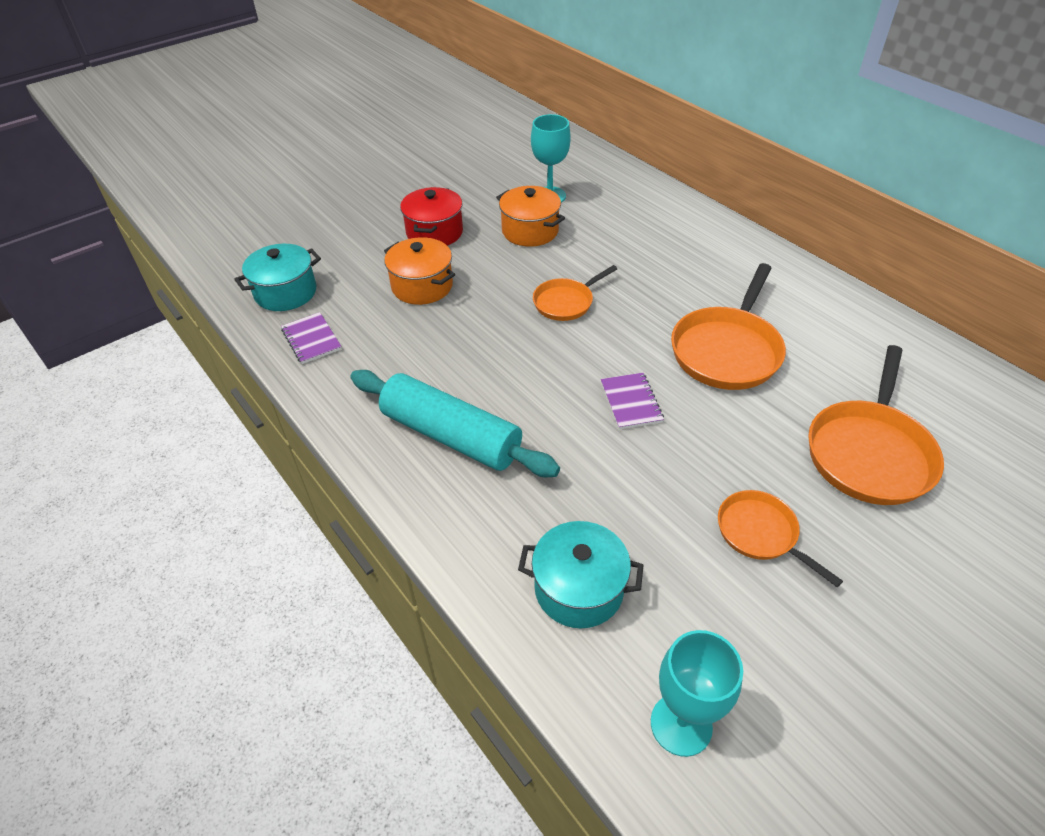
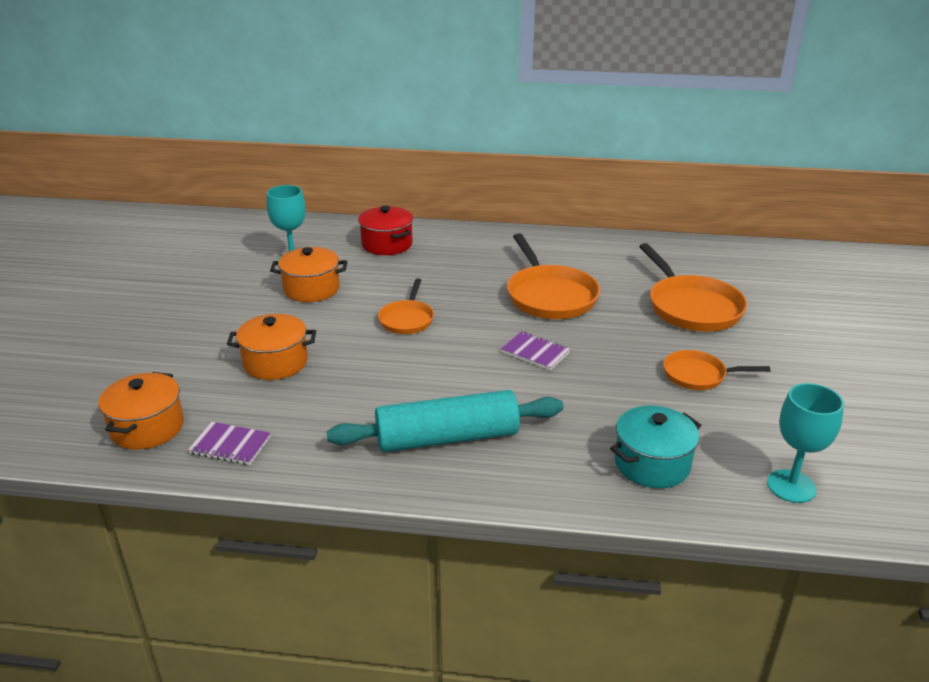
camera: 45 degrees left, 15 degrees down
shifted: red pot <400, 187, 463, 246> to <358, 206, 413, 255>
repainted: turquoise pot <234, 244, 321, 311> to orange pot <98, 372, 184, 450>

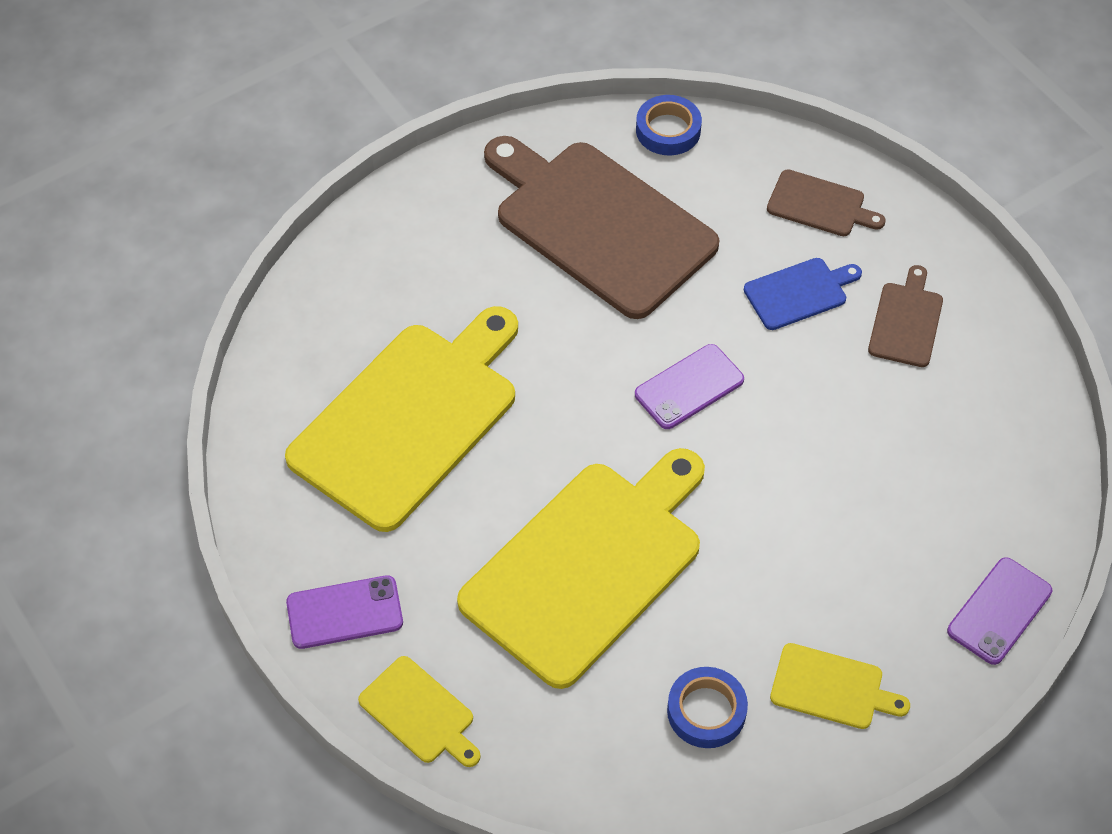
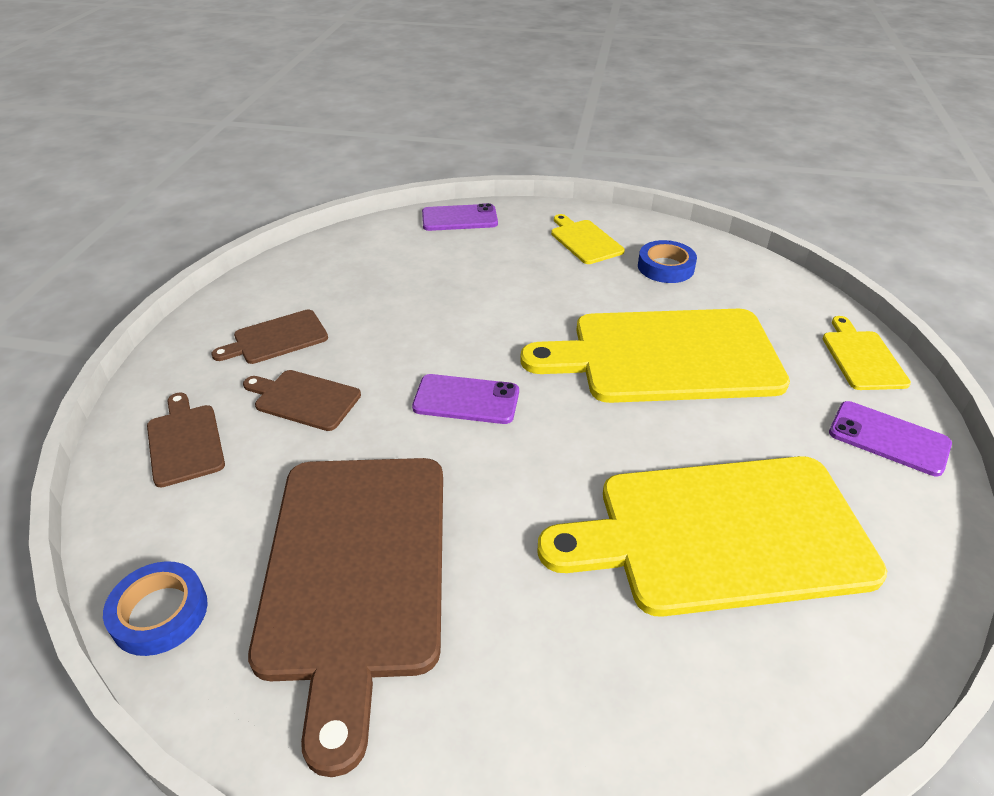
camera: 135 degrees left, 15 degrees down
repainted: blue cutting board <744, 258, 862, 330> to brown cutting board <243, 370, 361, 431>

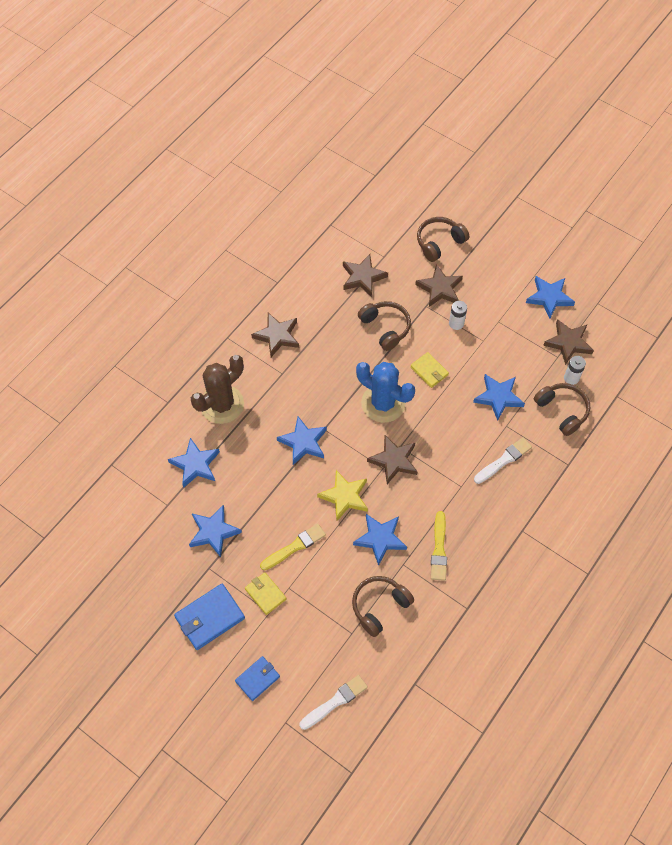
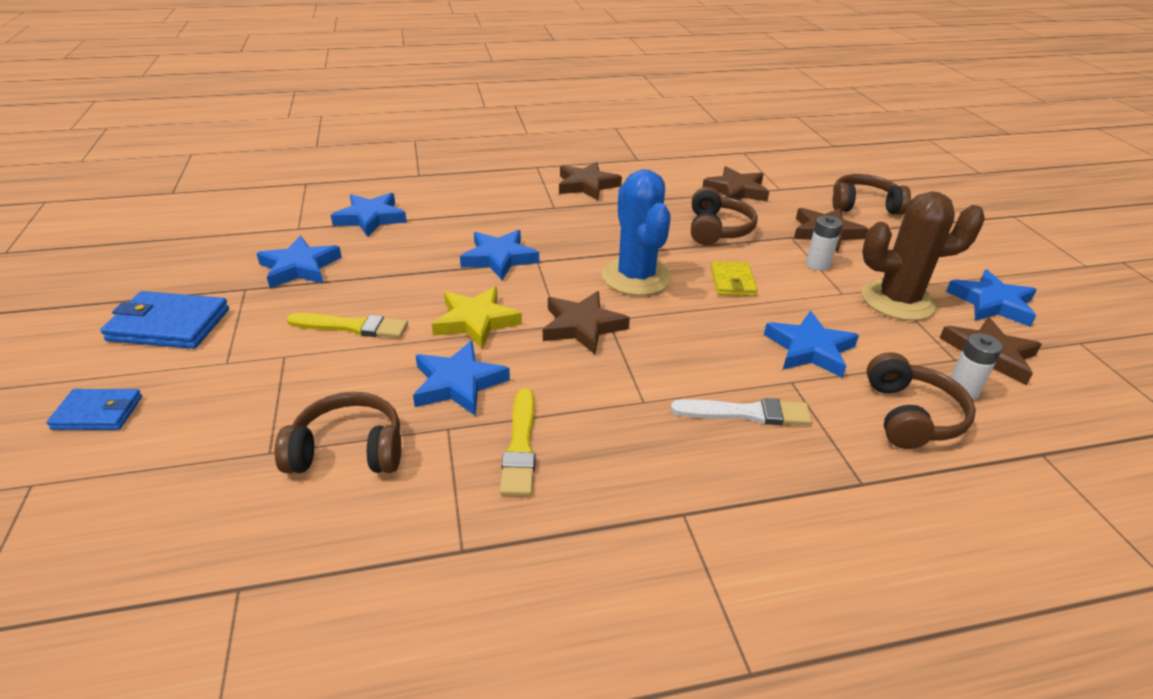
camera: 40 degrees right, 25 degrees down
gone: yellow wallet <245, 572, 287, 615>; white brush <300, 675, 368, 730>
shifted: brown cactus <191, 355, 244, 424> to <862, 191, 985, 321>
rotated: yellow brush <431, 511, 447, 581> = <500, 388, 536, 496> 45 degrees counterclockwise

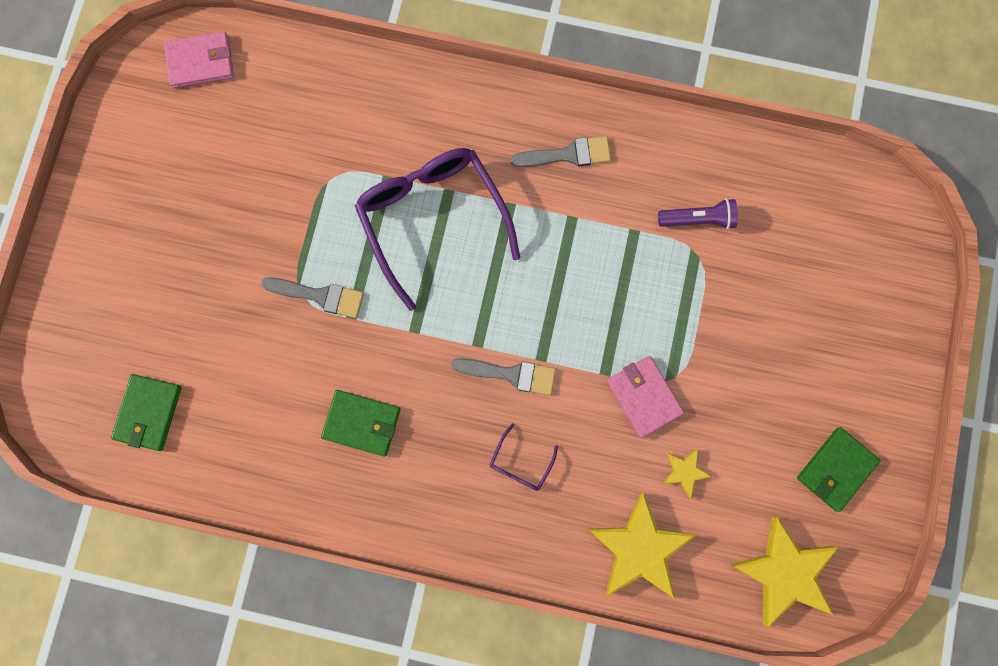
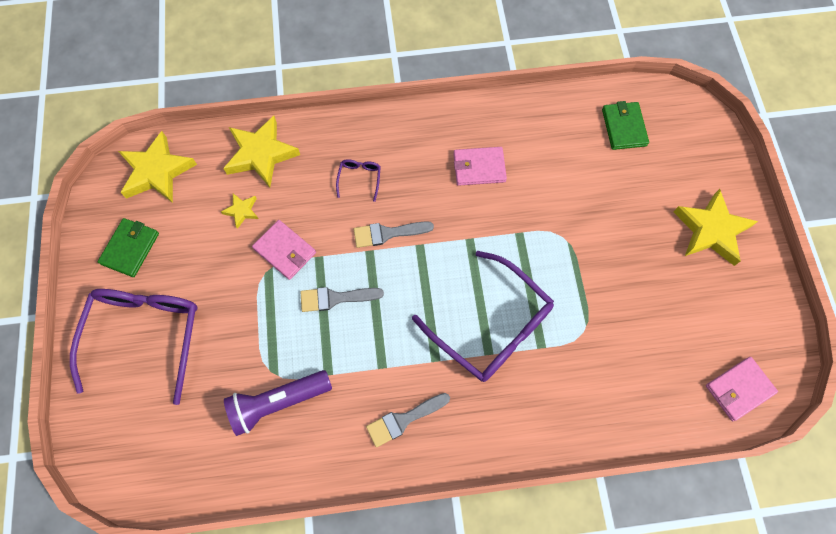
camera: 160 degrees right, 10 degrees down
new: purple glasses <70, 289, 198, 405>; yellow star <674, 189, 758, 266>
shifted: grey brush <261, 277, 364, 318> to <301, 287, 384, 312>
repainted: green wallet <321, 390, 400, 457> to pink wallet <454, 147, 507, 186>
scaled: purple flashlight <658, 199, 738, 230> = <224, 370, 332, 436> x1.55

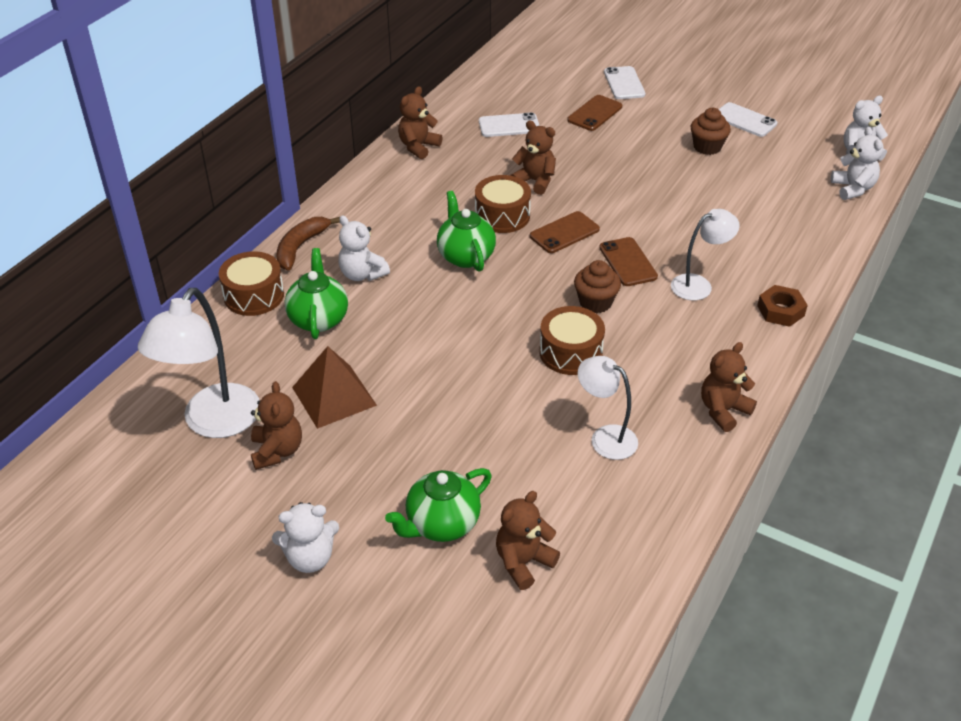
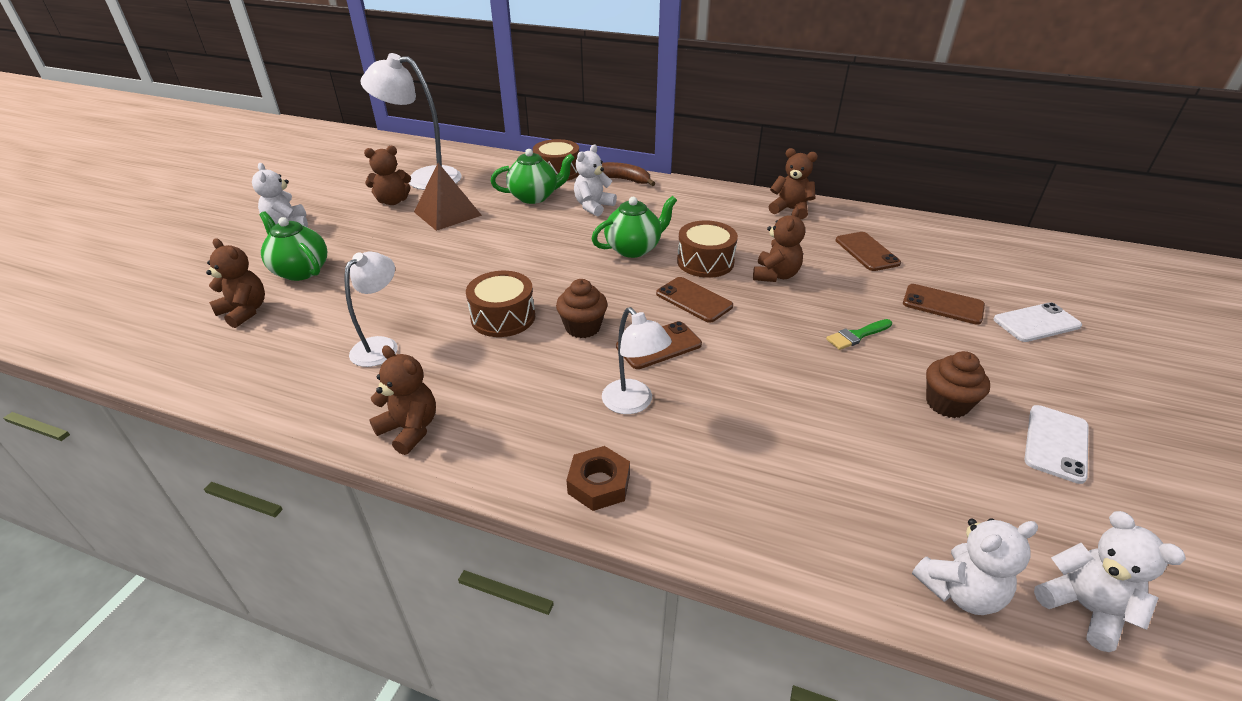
camera: 80 degrees right, 5 degrees down
new: green brush <826, 319, 892, 350>
repainted: white phone <479, 112, 540, 137> to brown phone <836, 232, 901, 271>

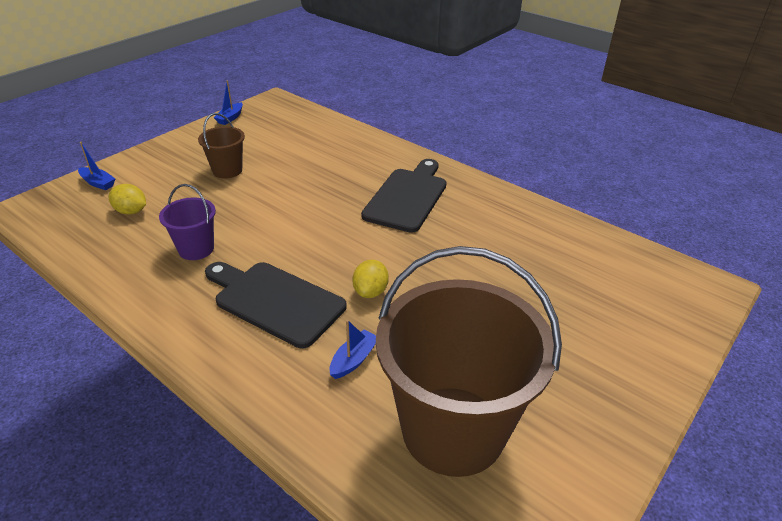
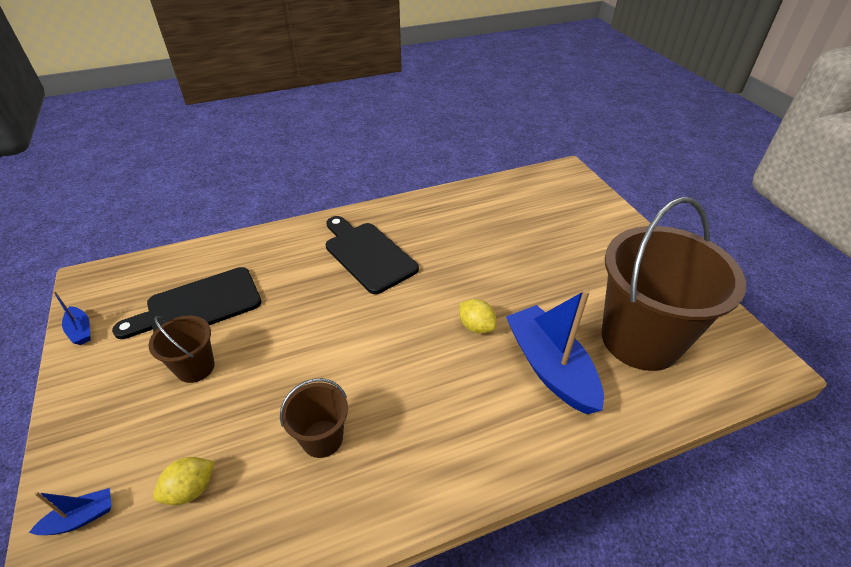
camera: 60 degrees left, 5 degrees up
shifted: black cutting board <205, 262, 347, 348> to <112, 267, 262, 339>
repainted: purple bucket <159, 184, 216, 260> to brown bucket <280, 378, 348, 458>
scaled: blue boat <330, 320, 376, 379> = <506, 289, 604, 414> x2.27

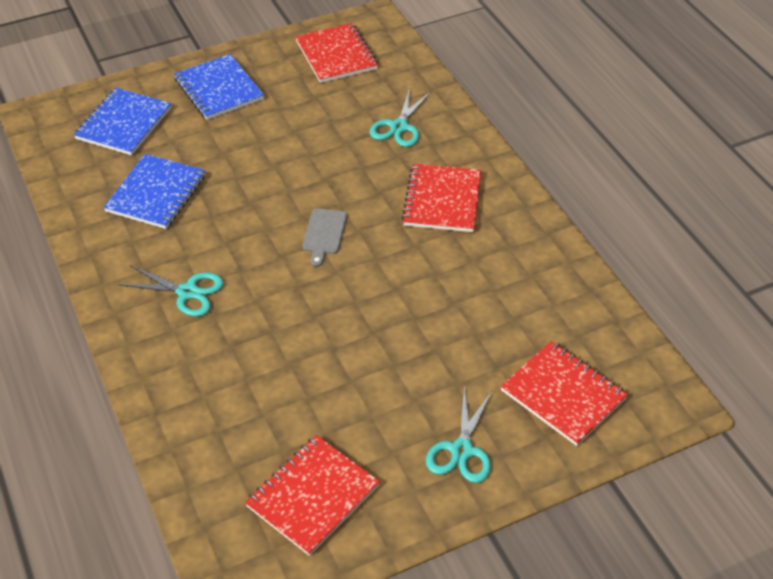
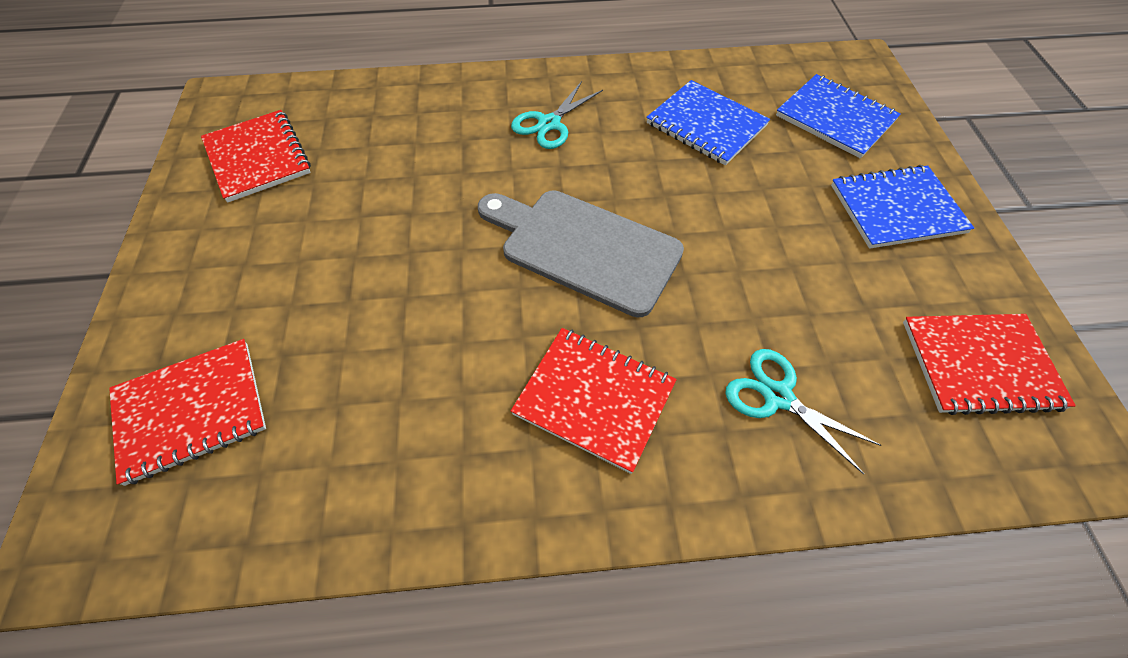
camera: 110 degrees right, 10 degrees up
gone: turquoise scissors <426, 387, 492, 483>
scaled: grey cutting board <302, 208, 347, 267> = <478, 190, 684, 318> x2.17

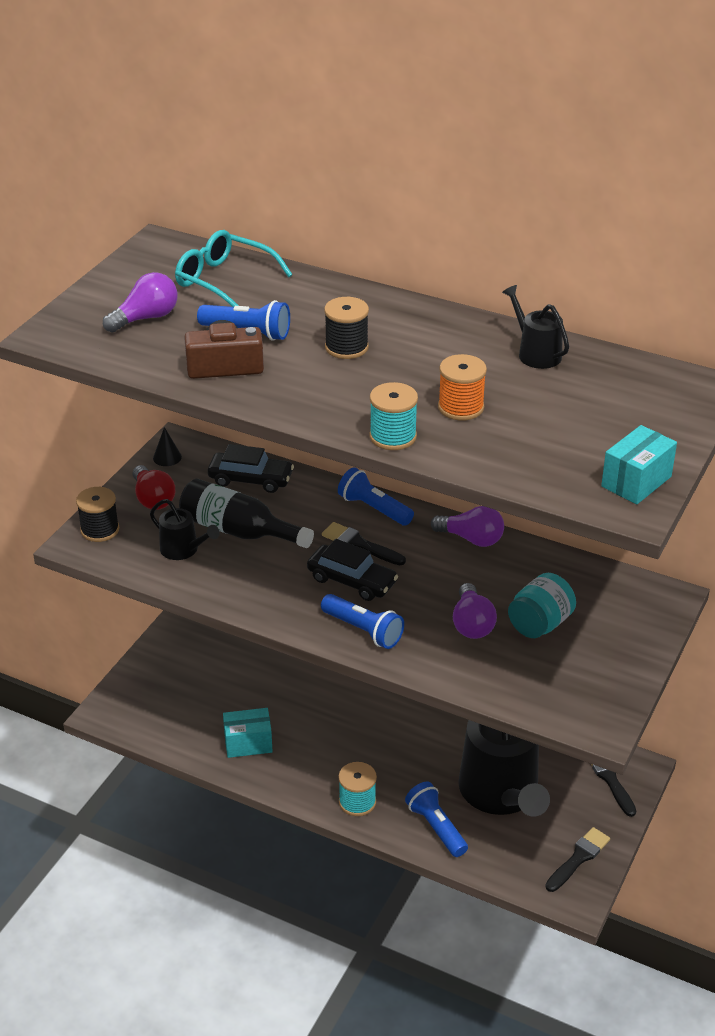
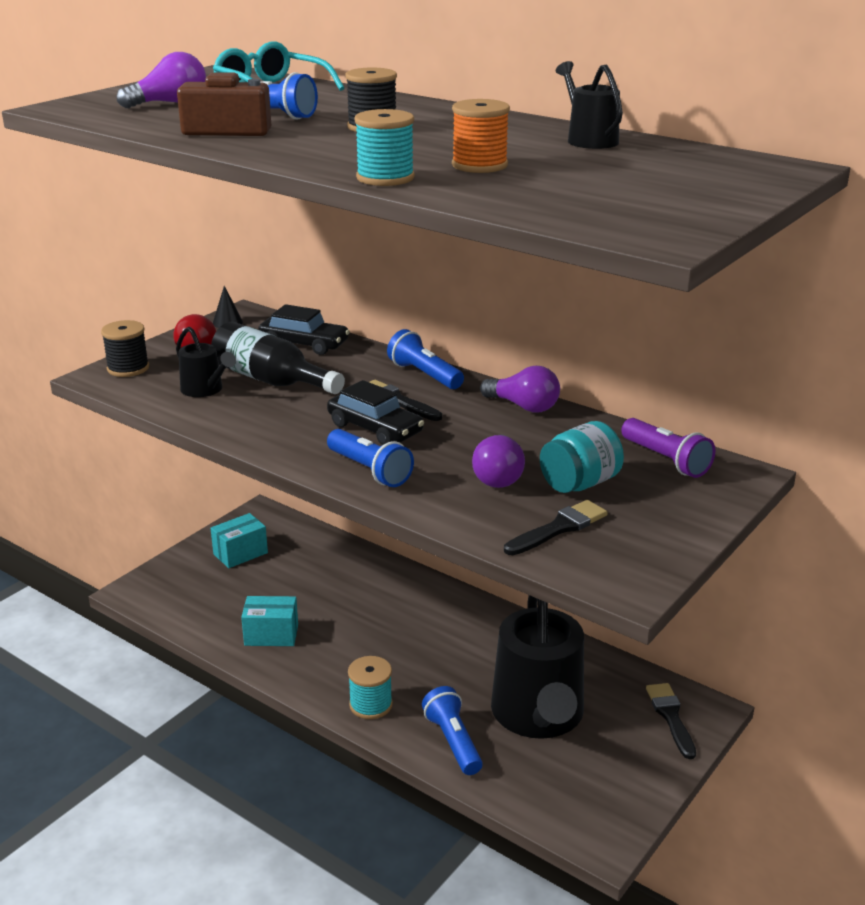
camera: 10 degrees right, 10 degrees down
new: purple flashlight <621, 418, 715, 478>
shifted: black brush <545, 827, 610, 892> to <504, 500, 608, 555>; turquoise box <601, 425, 677, 504> to <210, 513, 268, 568>

